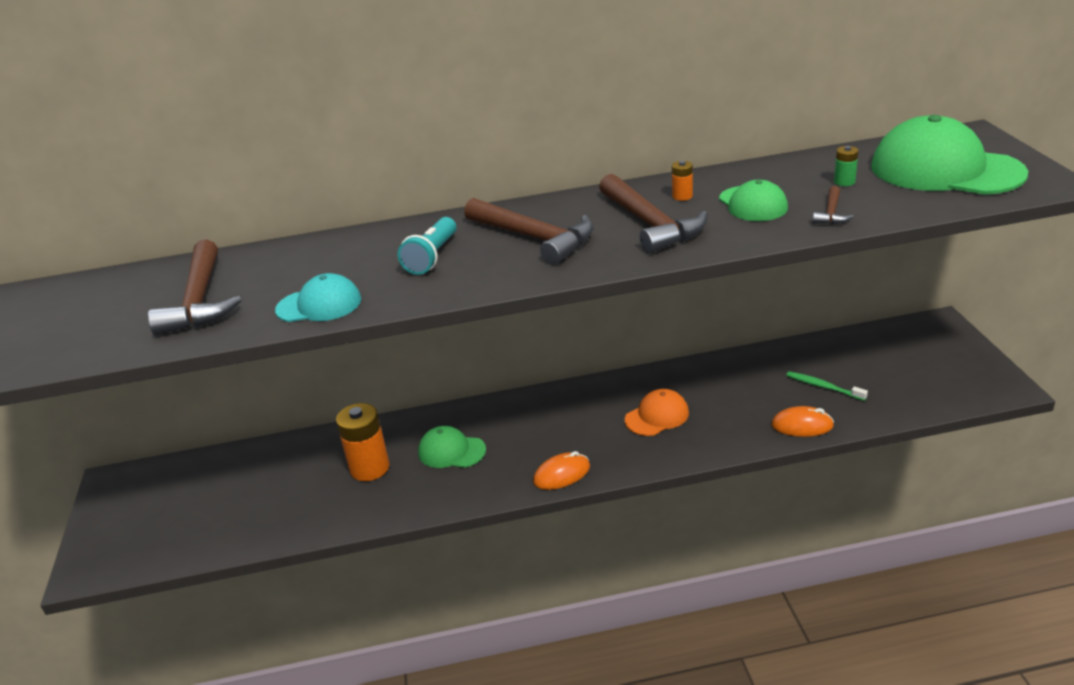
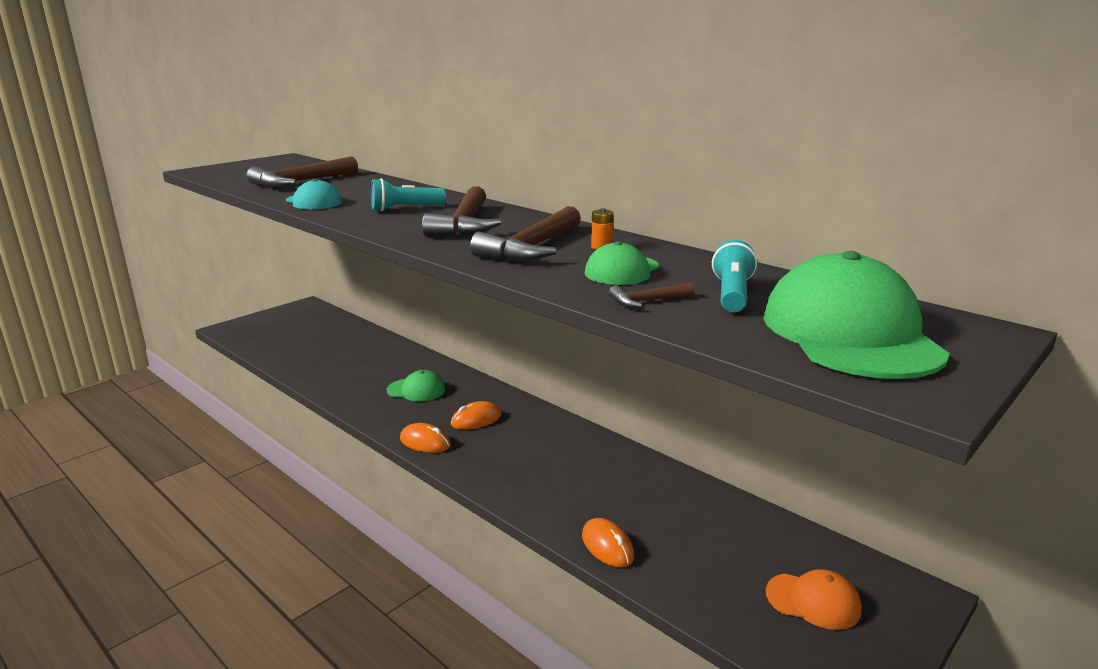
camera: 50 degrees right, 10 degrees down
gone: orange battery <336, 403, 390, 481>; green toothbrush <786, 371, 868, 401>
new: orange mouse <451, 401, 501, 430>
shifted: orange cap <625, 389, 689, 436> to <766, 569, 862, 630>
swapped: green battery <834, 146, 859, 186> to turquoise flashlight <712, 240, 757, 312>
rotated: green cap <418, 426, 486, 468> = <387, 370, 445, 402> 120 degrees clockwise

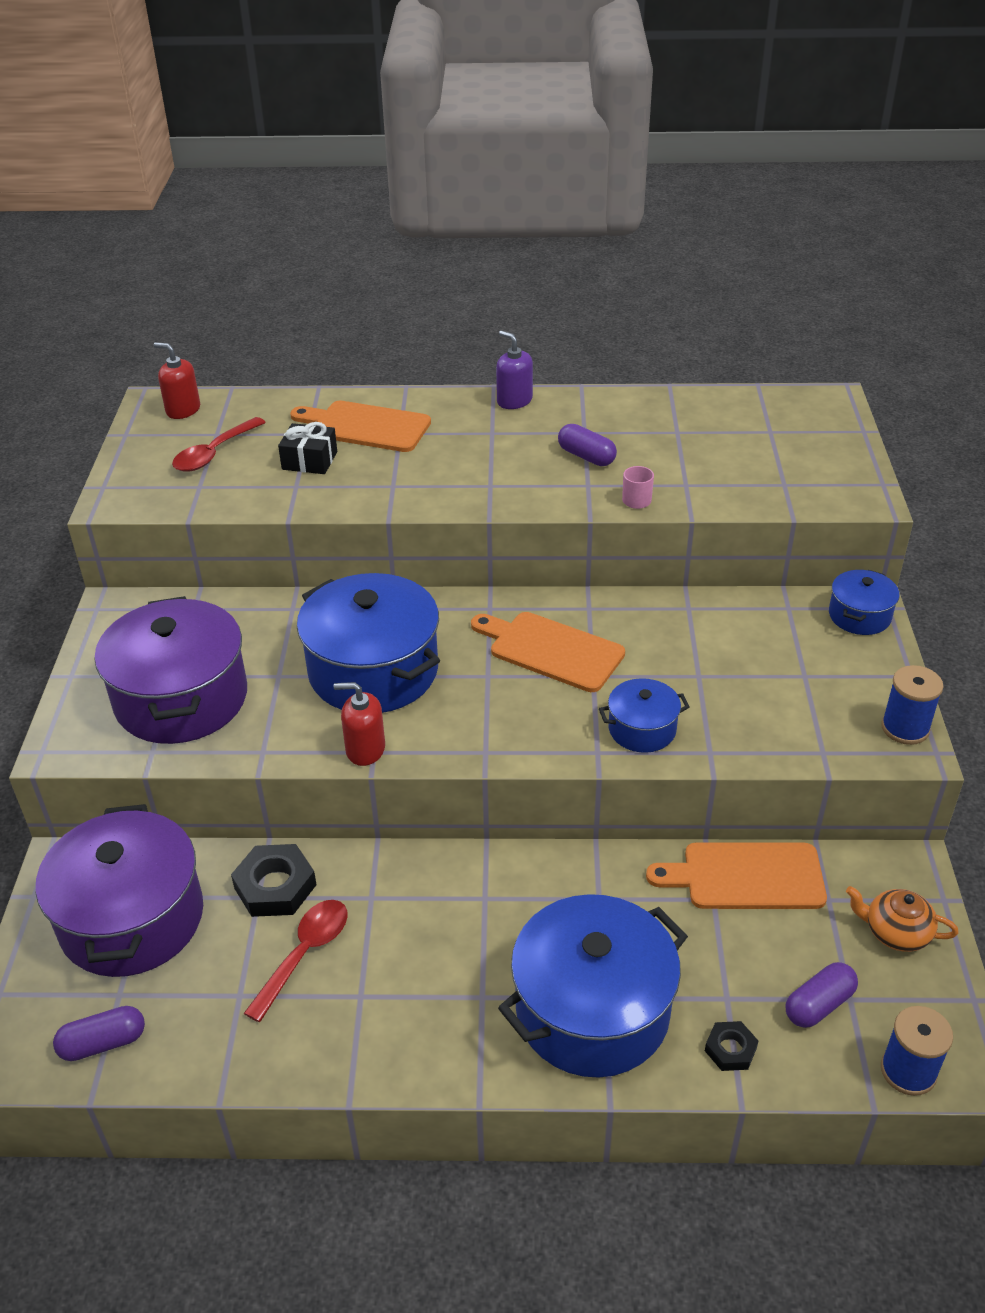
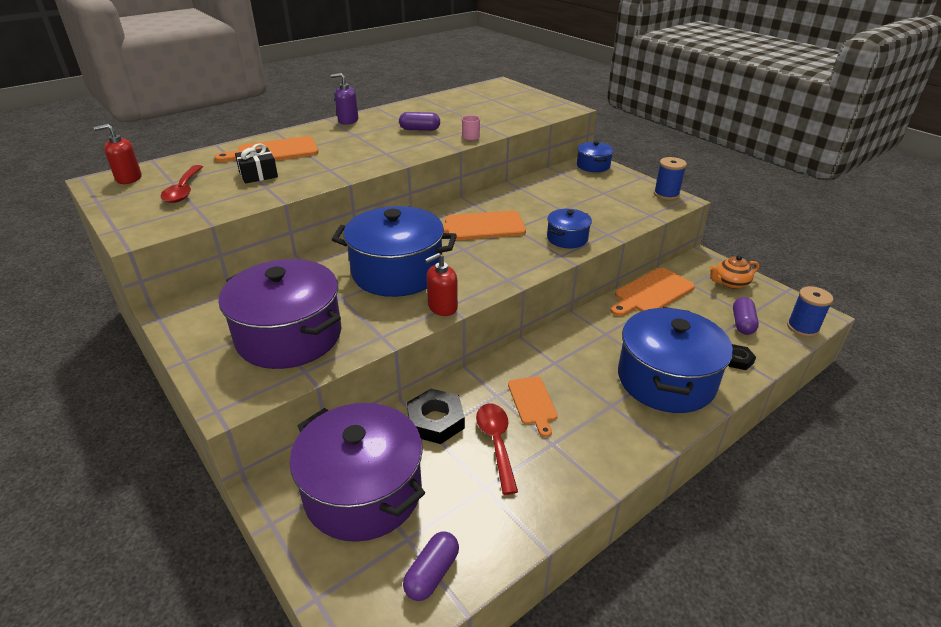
camera: 40 degrees left, 5 degrees down
new: orange cutting board <508, 376, 558, 437>

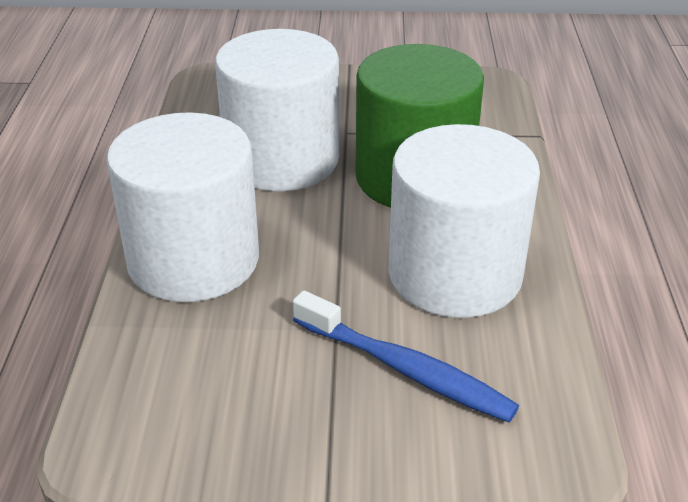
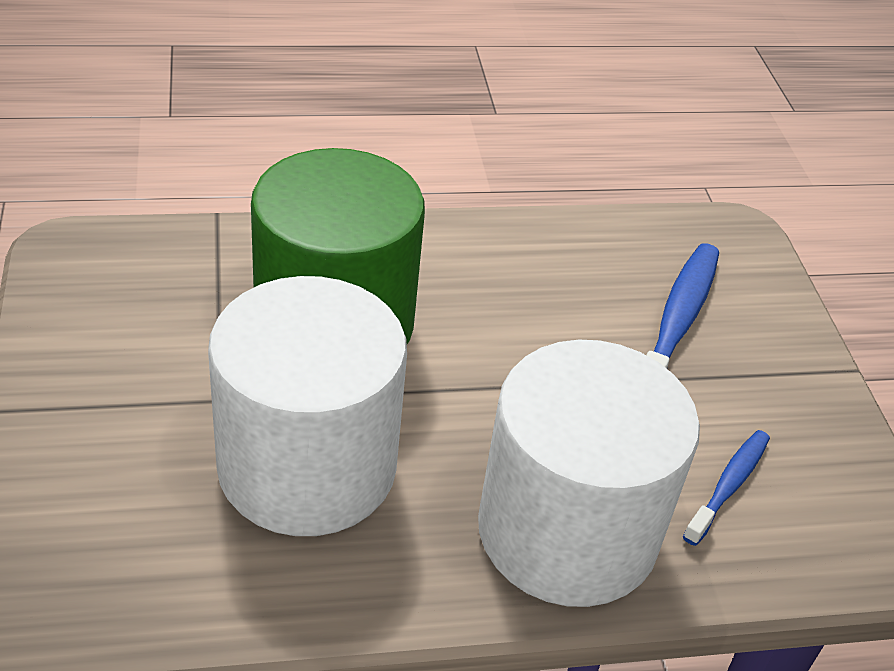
camera: 105 degrees left, 5 degrees up
gone: white cylinder <388, 124, 540, 318>
new: blue toothbrush <683, 430, 770, 546>

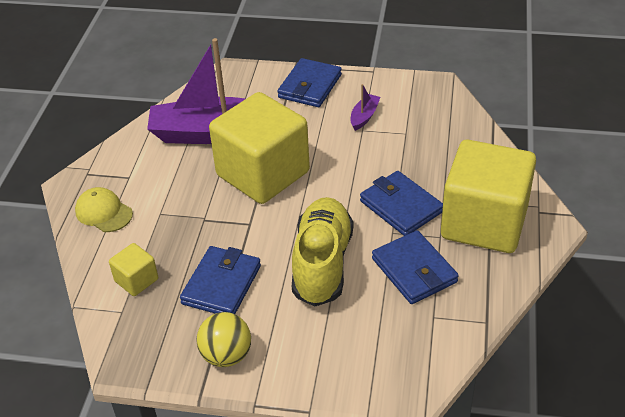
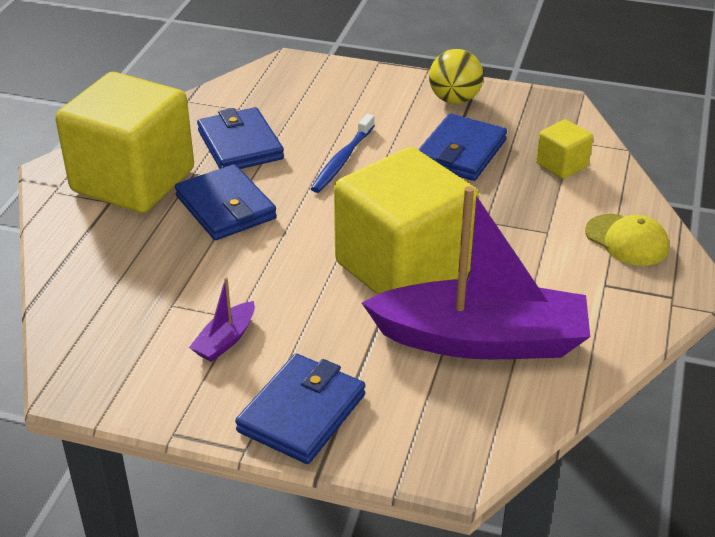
camera: 175 degrees left, 5 degrees down
swapped: yellow shoe <292, 197, 353, 306> to blue toothbrush <311, 114, 375, 193>

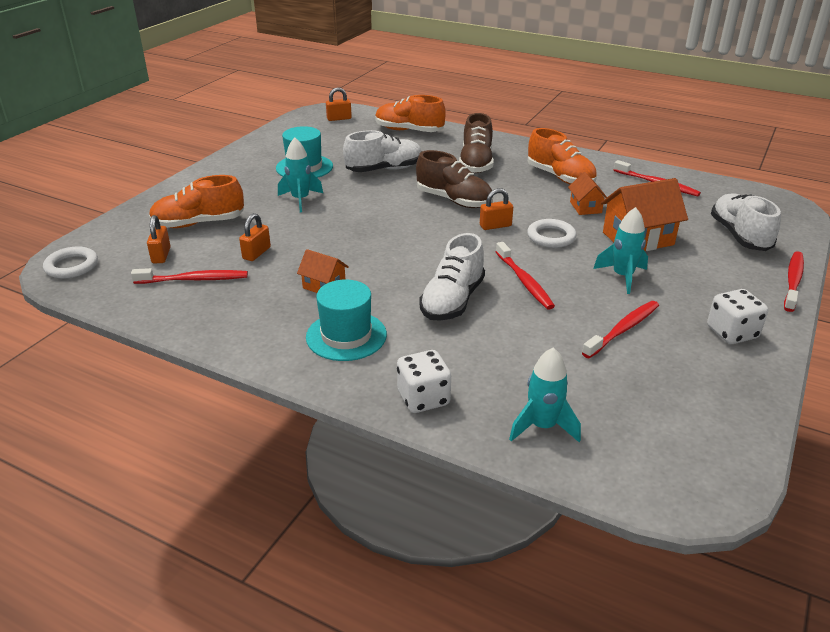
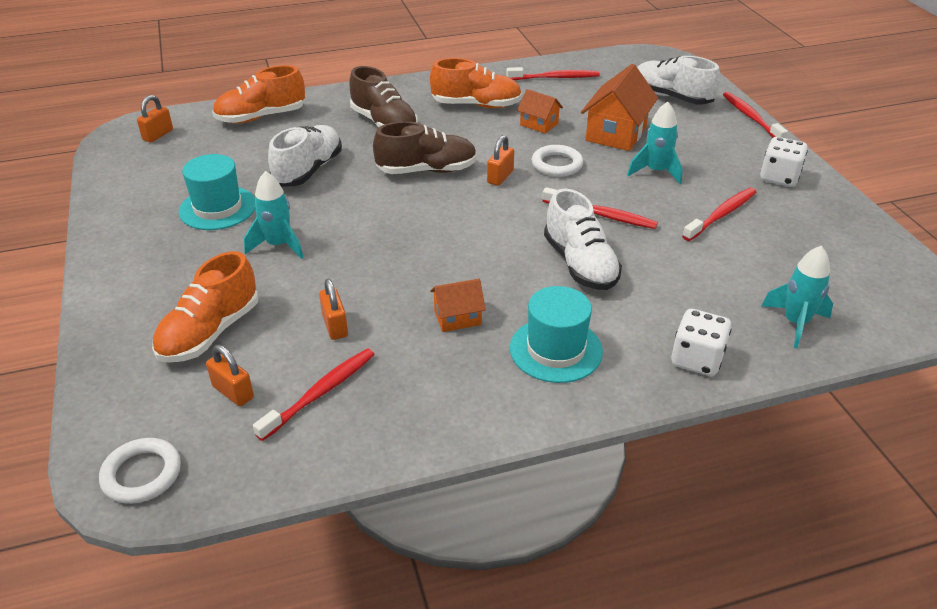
camera: 45 degrees left, 5 degrees up
rotated: red toothbrush <582, 301, 659, 358> = <682, 188, 756, 241> 45 degrees clockwise

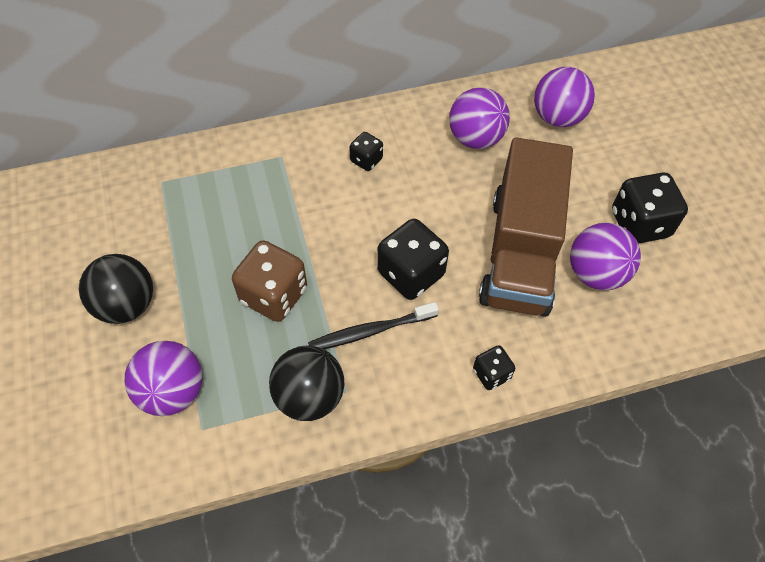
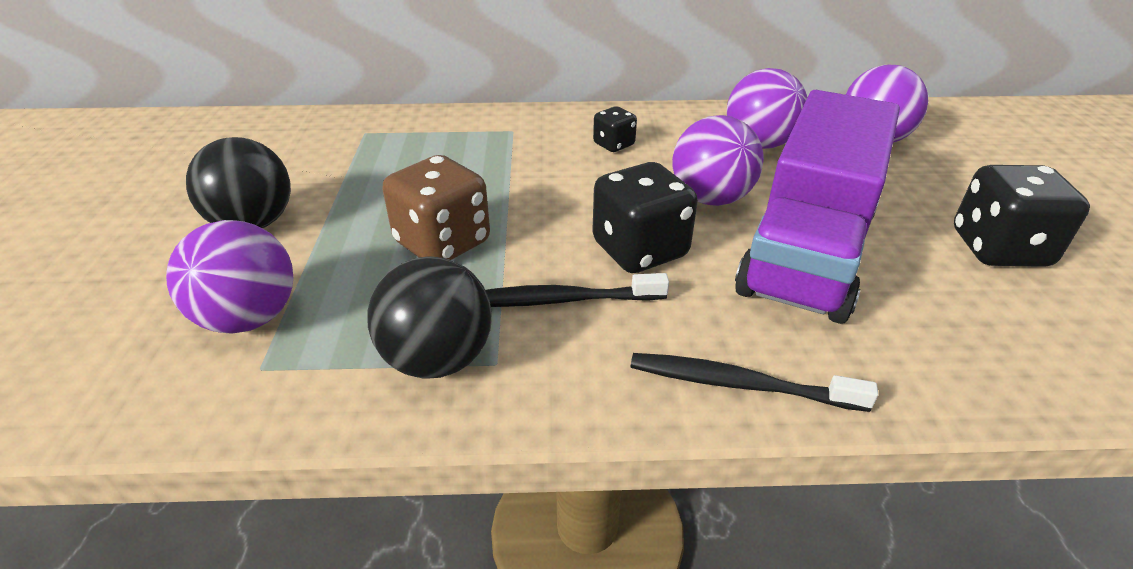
camera: 15 degrees right, 20 degrees down
shifted: purple ball <570, 223, 641, 290> to <672, 115, 764, 206>
swapped: black dice <473, 345, 515, 390> to black toothbrush <631, 353, 878, 412>
repainted: brown truck <479, 137, 573, 317> to purple truck <735, 90, 900, 324>

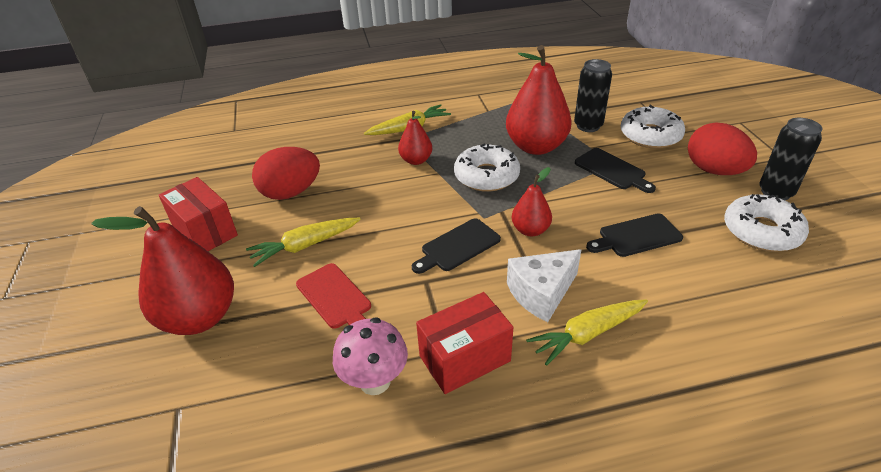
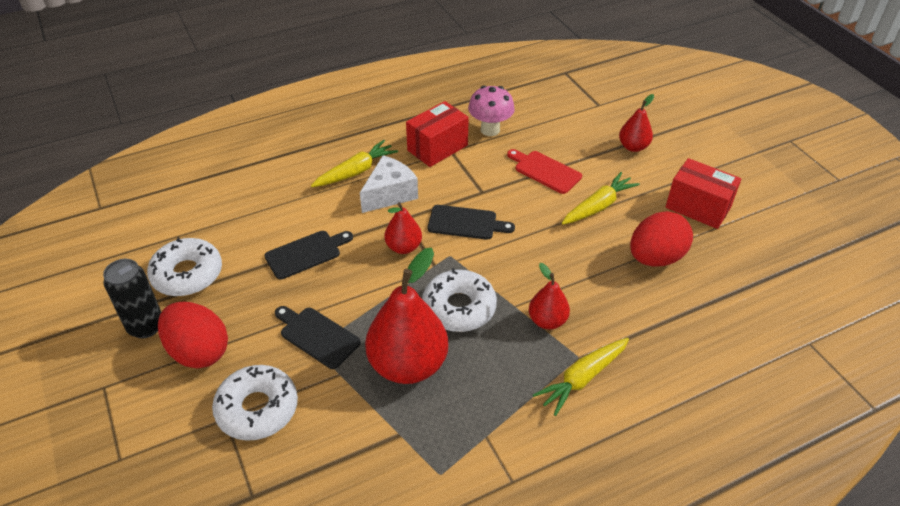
camera: 165 degrees right, 5 degrees up
gone: black can <574, 59, 612, 132>
rotated: black cutting board <412, 218, 501, 274> = <428, 205, 515, 240> 60 degrees clockwise
scaled: red pear <91, 206, 234, 335> = <619, 94, 654, 152> x0.53

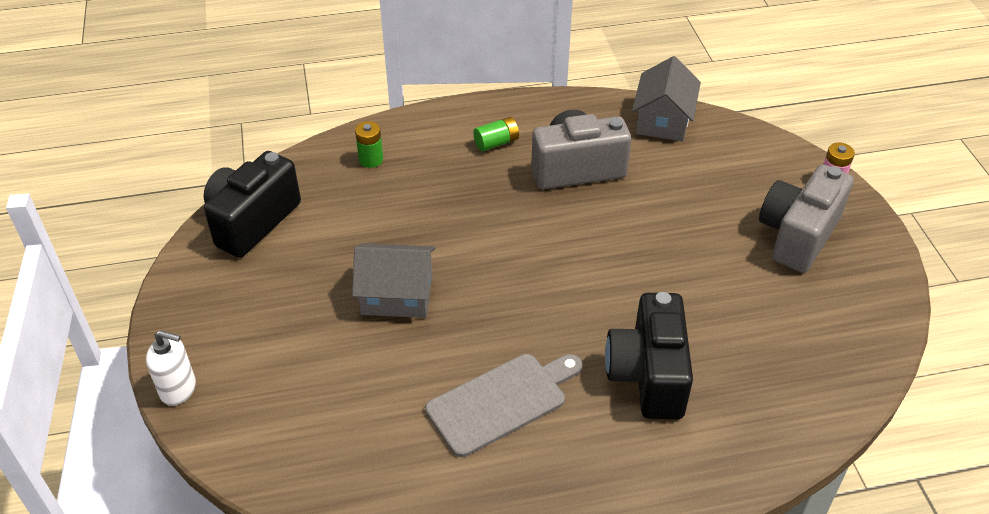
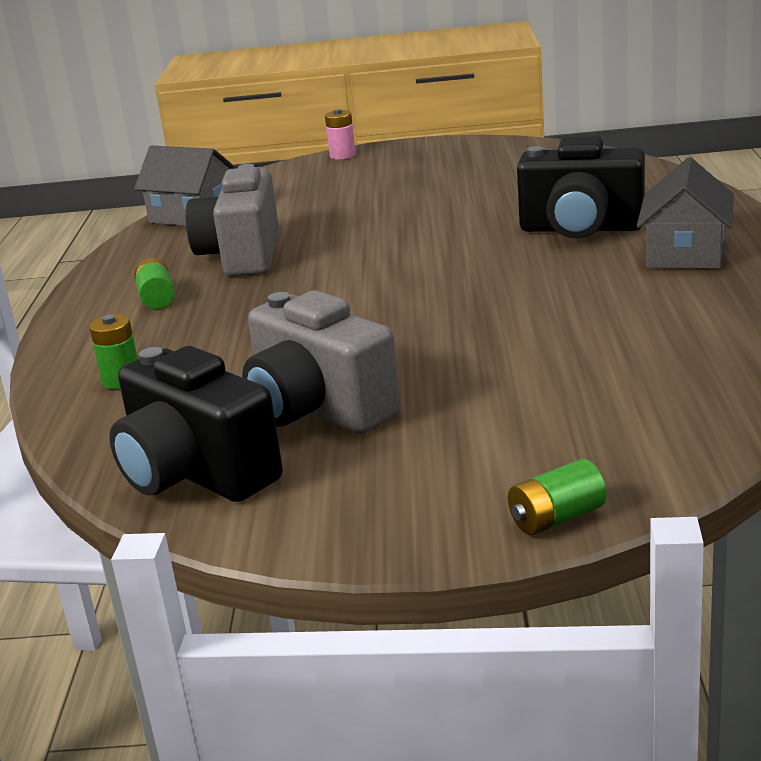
camera: 75 degrees left, 20 degrees down
gone: grey cutting board <425, 354, 583, 457>
shifted: grey house <352, 243, 435, 318> to <637, 157, 734, 269>; grey camera <759, 164, 853, 273> to <242, 290, 401, 434>
swapped: white soap dispenser <146, 330, 196, 406> to green battery <508, 459, 607, 535>

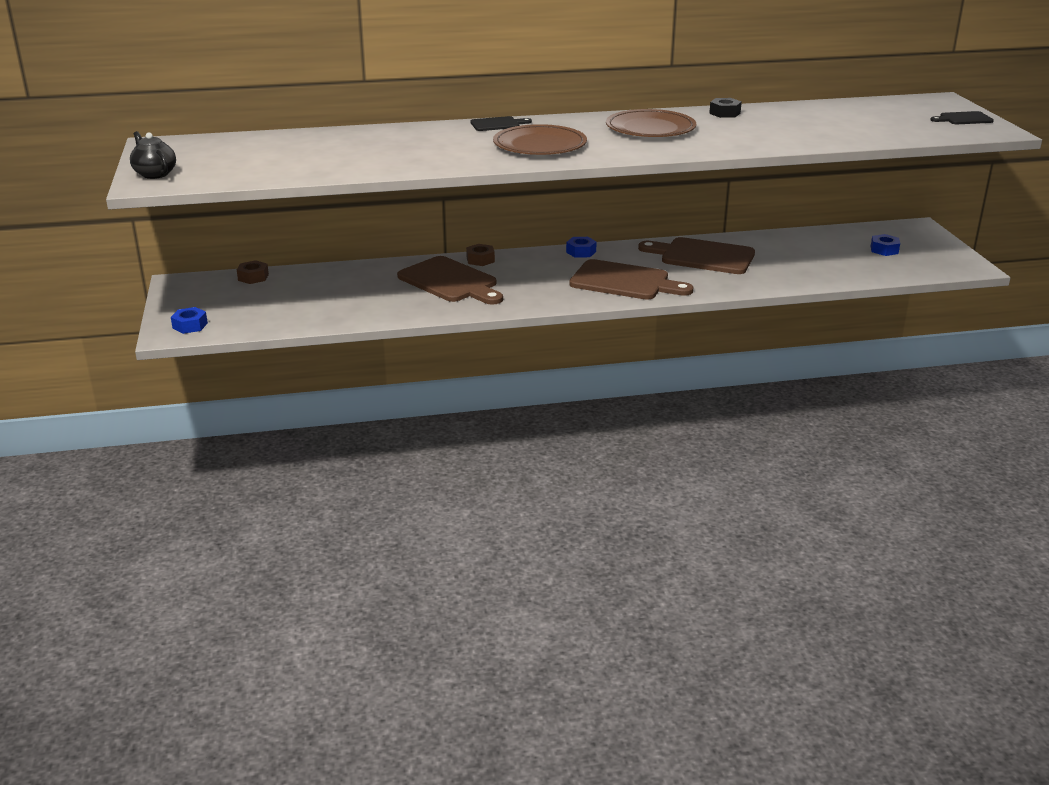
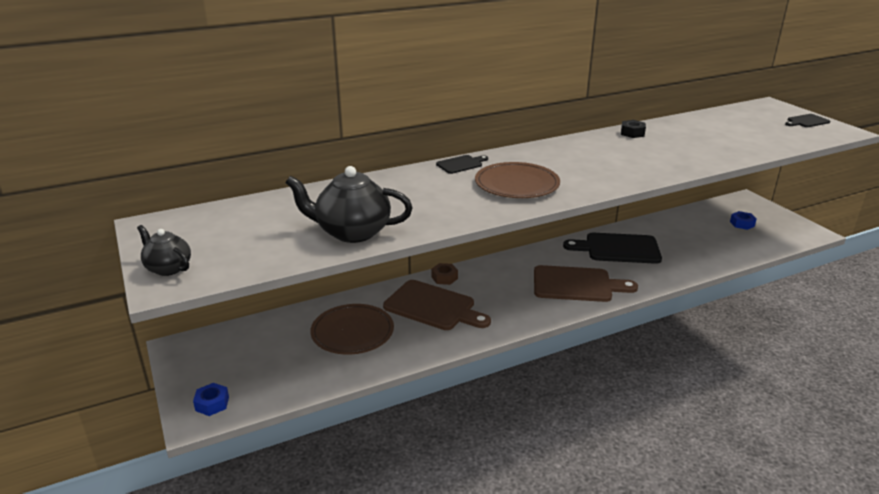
camera: 15 degrees left, 0 degrees up
gone: brown nut <237, 260, 269, 284>; blue nut <566, 237, 597, 258>
new: black teapot <285, 166, 413, 243>
shifted: brown plate <606, 109, 696, 137> to <310, 304, 394, 355>
repainted: brown cutting board <638, 237, 755, 274> to black cutting board <563, 233, 662, 264>

